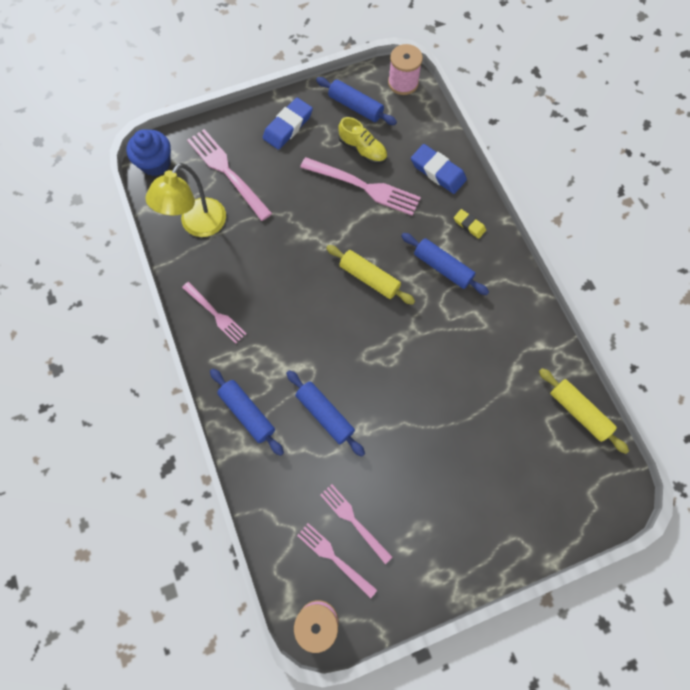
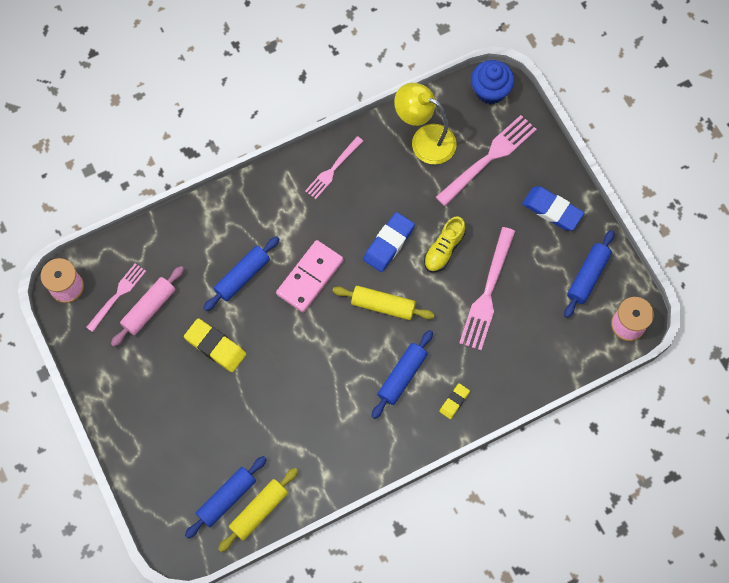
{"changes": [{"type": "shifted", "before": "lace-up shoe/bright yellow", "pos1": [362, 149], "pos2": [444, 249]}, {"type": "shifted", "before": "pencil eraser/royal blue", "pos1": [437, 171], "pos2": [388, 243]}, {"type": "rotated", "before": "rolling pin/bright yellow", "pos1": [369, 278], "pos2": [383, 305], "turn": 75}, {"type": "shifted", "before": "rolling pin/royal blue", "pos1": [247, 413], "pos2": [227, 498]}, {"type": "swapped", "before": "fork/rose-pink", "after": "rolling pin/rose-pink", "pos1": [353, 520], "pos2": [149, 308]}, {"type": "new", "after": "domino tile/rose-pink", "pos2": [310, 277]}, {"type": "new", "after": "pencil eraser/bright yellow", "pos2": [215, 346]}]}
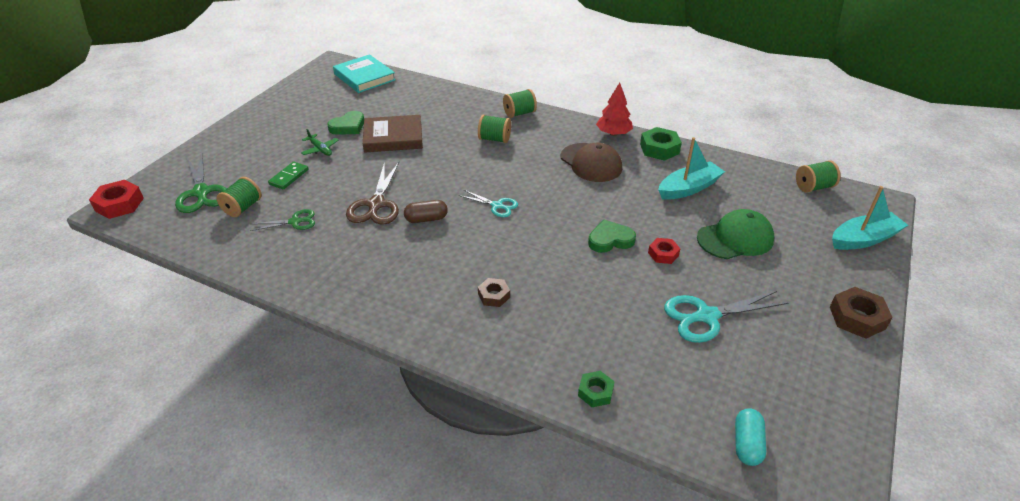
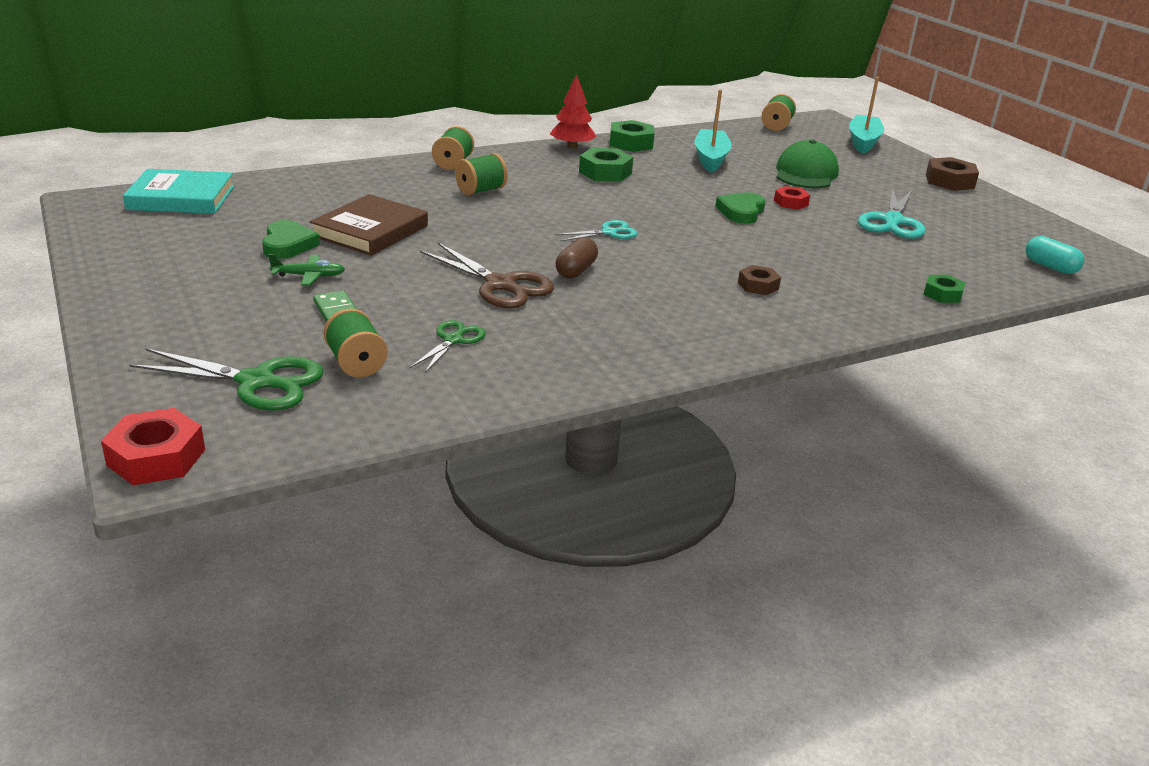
{"changes": [{"type": "swapped", "before": "cap/brown", "after": "hexagon nut/emerald", "pos1": [591, 163], "pos2": [605, 172]}]}
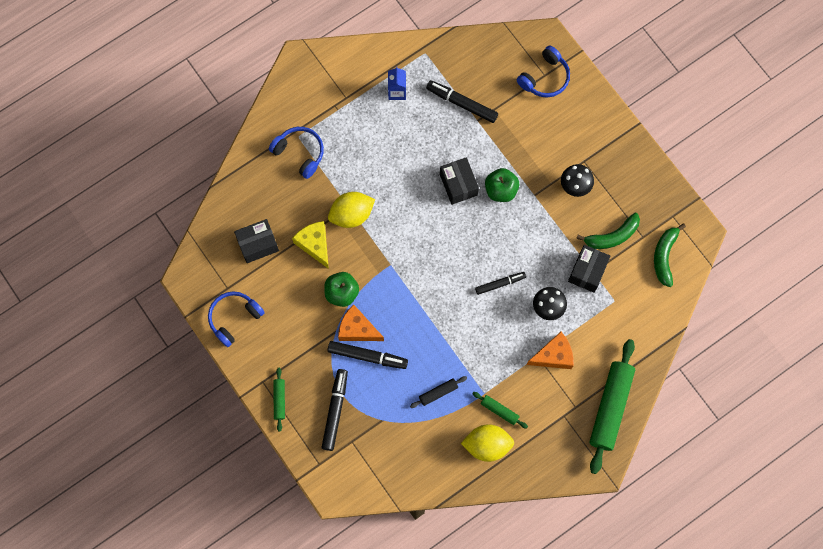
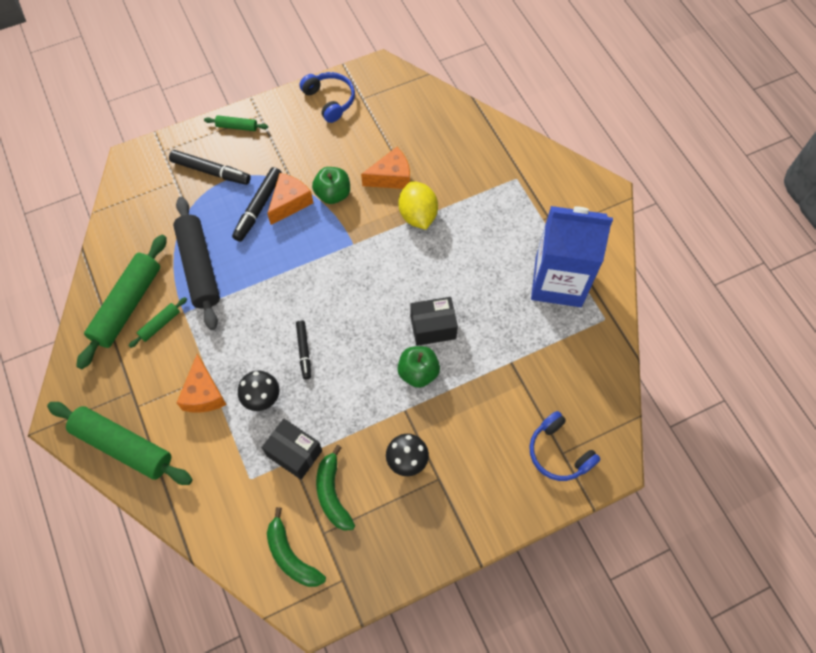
{"changes": [{"type": "scaled", "before": "carton/royal blue", "pos1": [397, 91], "pos2": [558, 281], "scale": 2.44}, {"type": "gone", "before": "marker/ebony", "pos1": [462, 103]}, {"type": "gone", "before": "over-ear headphones/royal blue", "pos1": [300, 153]}, {"type": "gone", "before": "box/ebony", "pos1": [258, 244]}, {"type": "repainted", "before": "cheese/bright yellow", "after": "cheese/orange", "pos1": [315, 244], "pos2": [391, 177]}, {"type": "rotated", "before": "banana fruit/emerald", "pos1": [664, 256], "pos2": [291, 556], "turn": -150}, {"type": "scaled", "before": "rolling pin/ebony", "pos1": [438, 393], "pos2": [199, 267], "scale": 2.18}, {"type": "swapped", "before": "citrus fruit/bright yellow", "after": "rolling pin/emerald", "pos1": [487, 445], "pos2": [127, 305]}]}
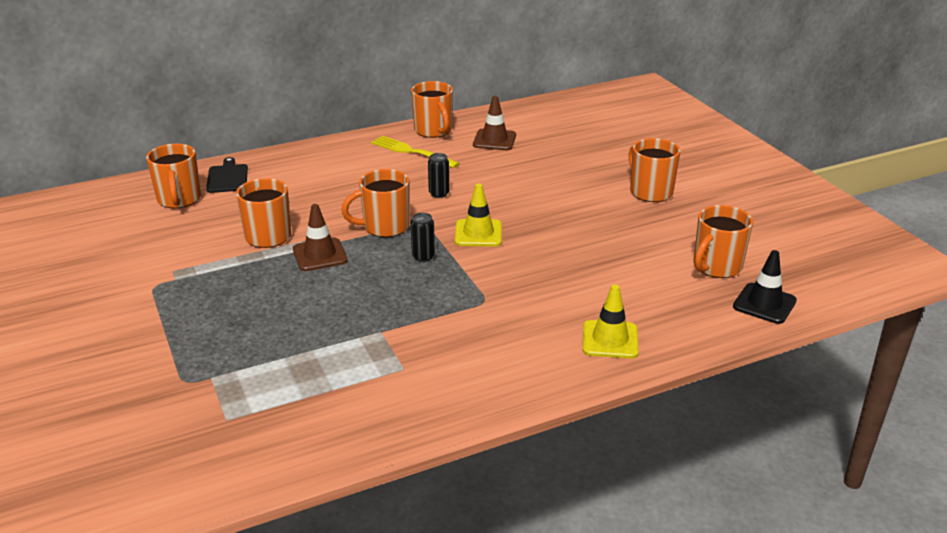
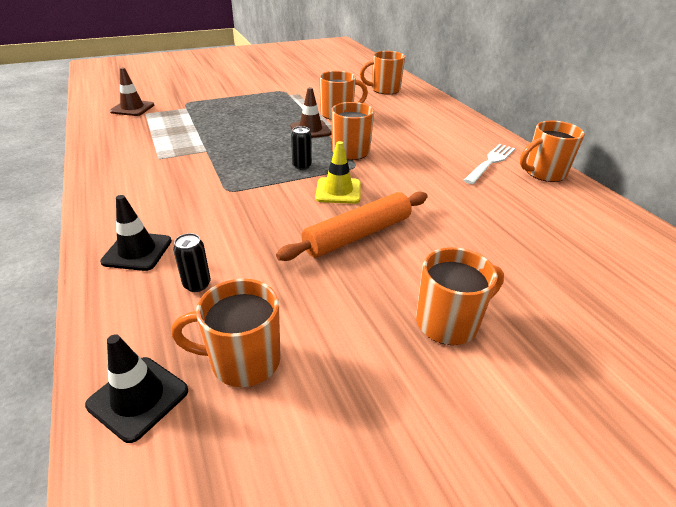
{"changes": [{"type": "shifted", "before": "traffic cone/brown", "pos1": [494, 140], "pos2": [132, 108]}, {"type": "repainted", "before": "fork/bright yellow", "after": "fork/white", "pos1": [412, 152], "pos2": [490, 162]}, {"type": "shifted", "before": "can/ebony", "pos1": [439, 194], "pos2": [197, 284]}, {"type": "gone", "before": "bread board/ebony", "pos1": [227, 177]}, {"type": "rotated", "before": "coffee mug/orange", "pos1": [716, 267], "pos2": [243, 361], "turn": -45}, {"type": "repainted", "before": "traffic cone/bright yellow", "after": "traffic cone/ebony", "pos1": [610, 340], "pos2": [137, 251]}, {"type": "new", "after": "rolling pin/orange", "pos2": [357, 235]}]}
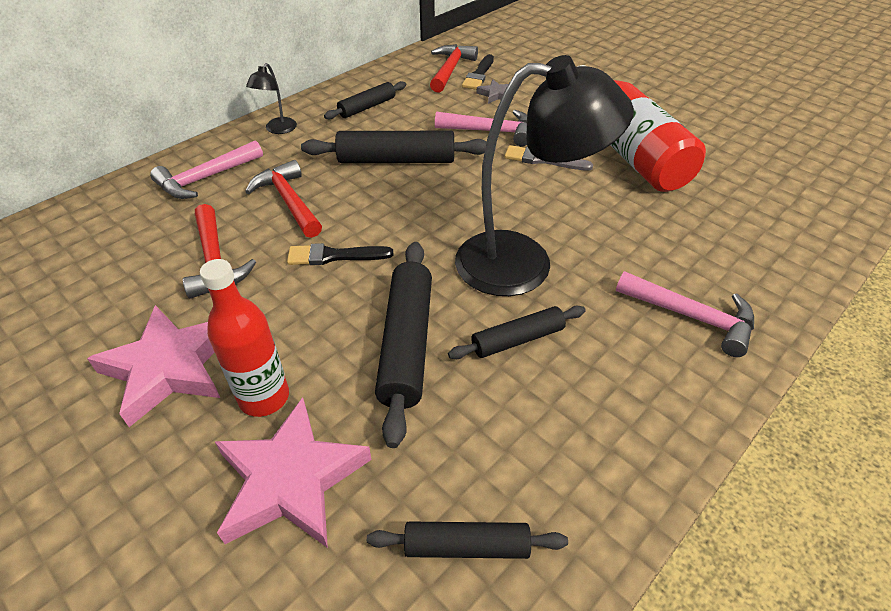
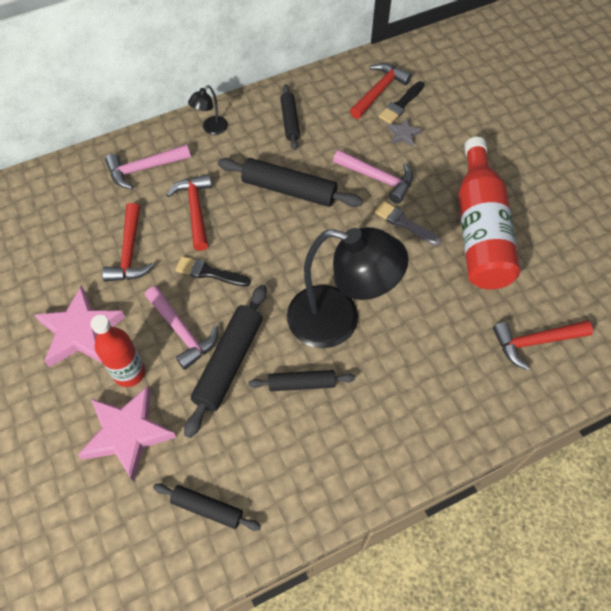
{"changes": [{"type": "rotated", "before": "rolling pin/ebony", "pos1": [367, 107], "pos2": [290, 121], "turn": -75}, {"type": "shifted", "before": "carpenter's hammer/rose-pink", "pos1": [692, 317], "pos2": [182, 332]}, {"type": "new", "after": "carpenter's hammer/crimson", "pos2": [534, 342]}]}
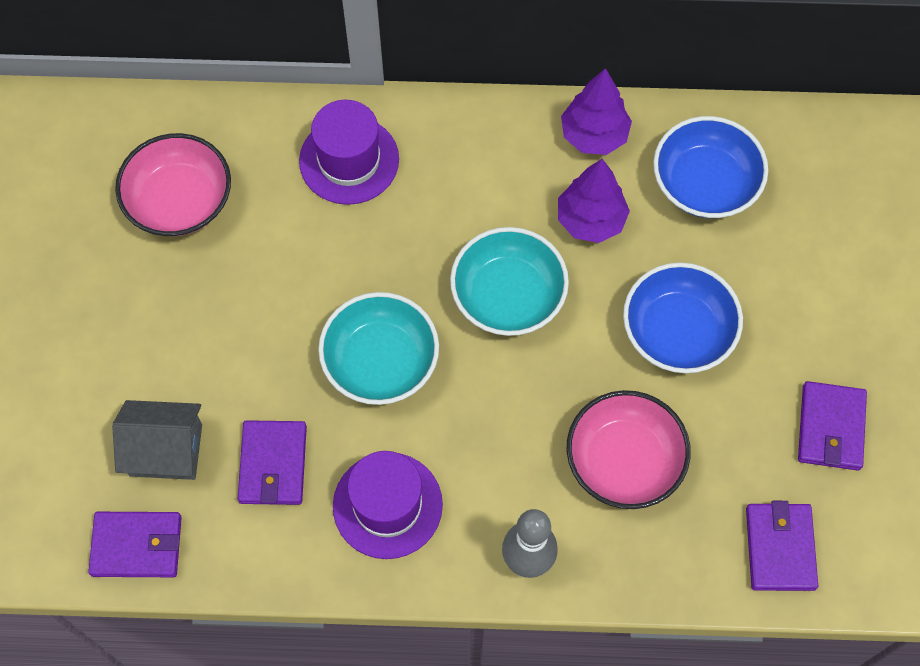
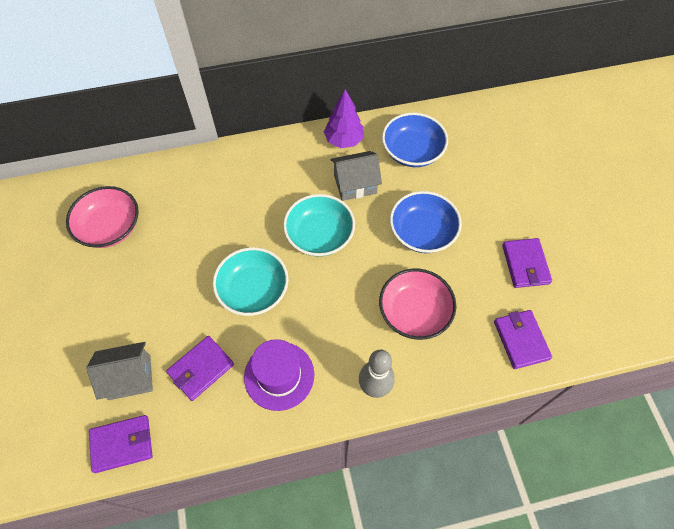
{"changes": [{"type": "gone", "before": "top hat/royal purple", "pos1": [349, 160]}, {"type": "swapped", "before": "toy tree/royal purple", "after": "toy house/grey", "pos1": [590, 220], "pos2": [355, 184]}, {"type": "rotated", "before": "wallet/royal purple", "pos1": [273, 464], "pos2": [201, 369], "turn": 60}]}
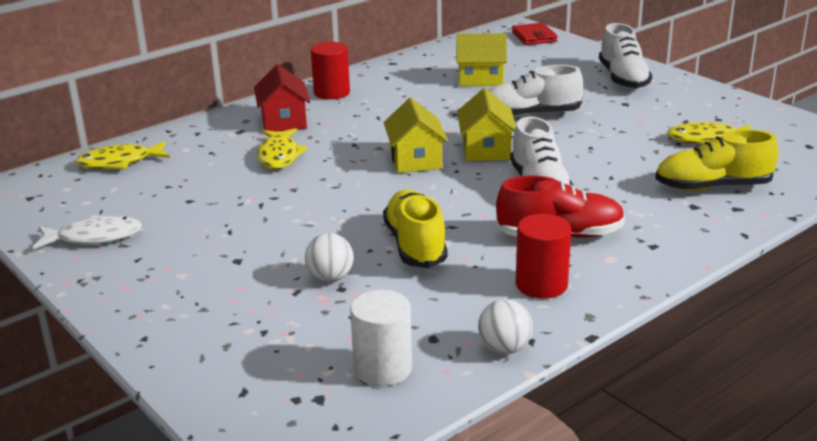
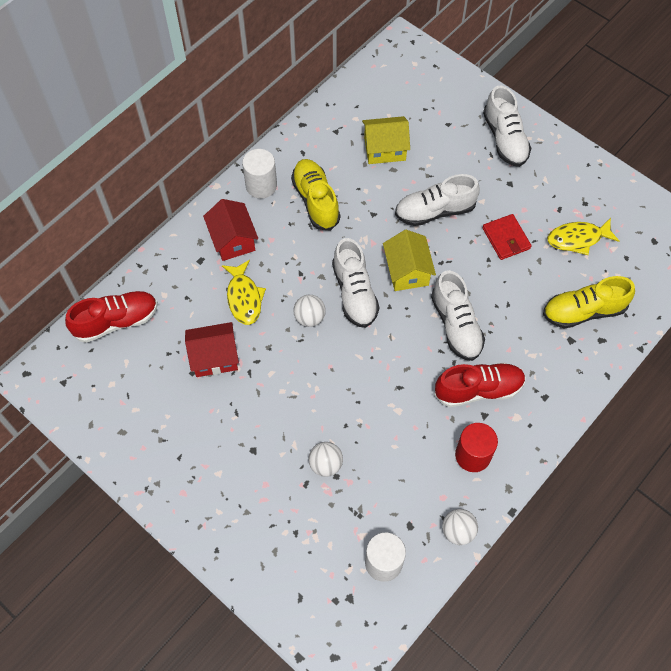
{"changes": [{"type": "shifted", "before": "wallet/crimson", "pos1": [534, 37], "pos2": [506, 238]}, {"type": "repainted", "before": "solid cylinder/crimson", "after": "solid cylinder/white", "pos1": [331, 92], "pos2": [261, 185]}, {"type": "swapped", "before": "toy house/bright yellow", "after": "lace-up shoe/white", "pos1": [415, 160], "pos2": [354, 293]}, {"type": "swapped", "before": "fish/bright yellow", "after": "lace-up shoe/crimson", "pos1": [119, 162], "pos2": [116, 321]}, {"type": "shifted", "before": "lace-up shoe/bright yellow", "pos1": [415, 245], "pos2": [316, 201]}, {"type": "gone", "before": "fish/white", "pos1": [94, 237]}, {"type": "new", "after": "ball/white", "pos2": [309, 317]}, {"type": "new", "after": "toy house/crimson", "pos2": [214, 357]}]}
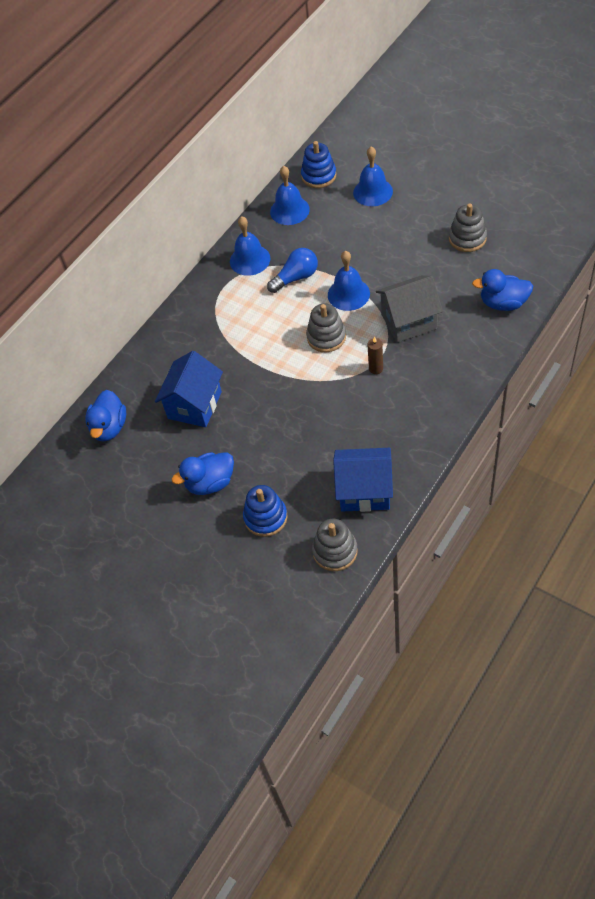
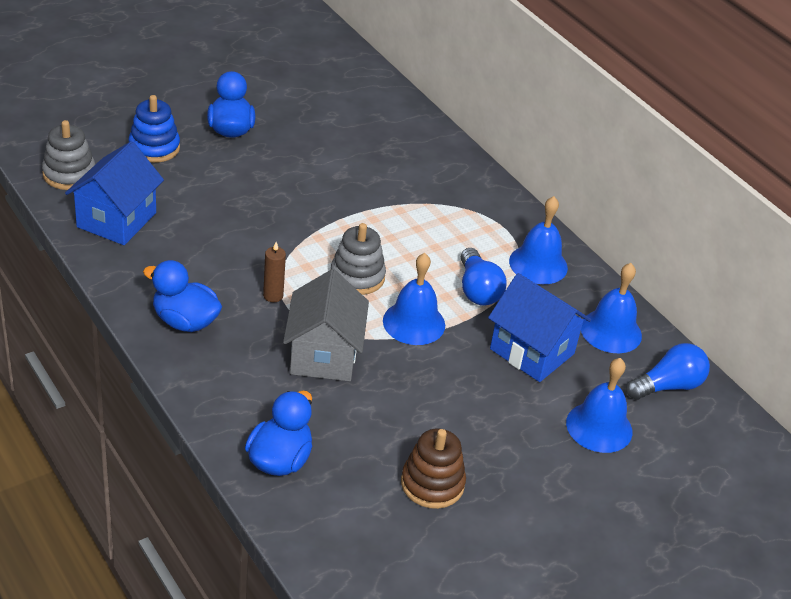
{"changes": [{"type": "swapped", "before": "stacking toy/royal blue", "after": "light bulb/royal blue", "pos1": [319, 176], "pos2": [668, 386]}, {"type": "repainted", "before": "stacking toy/grey", "after": "stacking toy/brown", "pos1": [467, 238], "pos2": [432, 484]}, {"type": "shifted", "before": "toy house/royal blue", "pos1": [194, 405], "pos2": [532, 351]}, {"type": "shifted", "before": "duck/royal blue", "pos1": [109, 427], "pos2": [185, 321]}]}
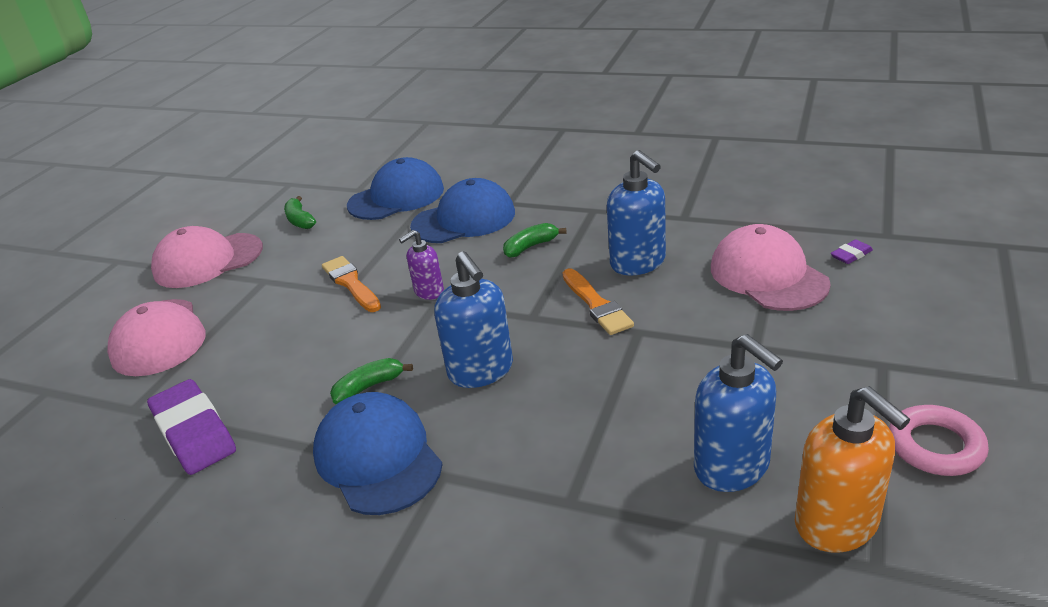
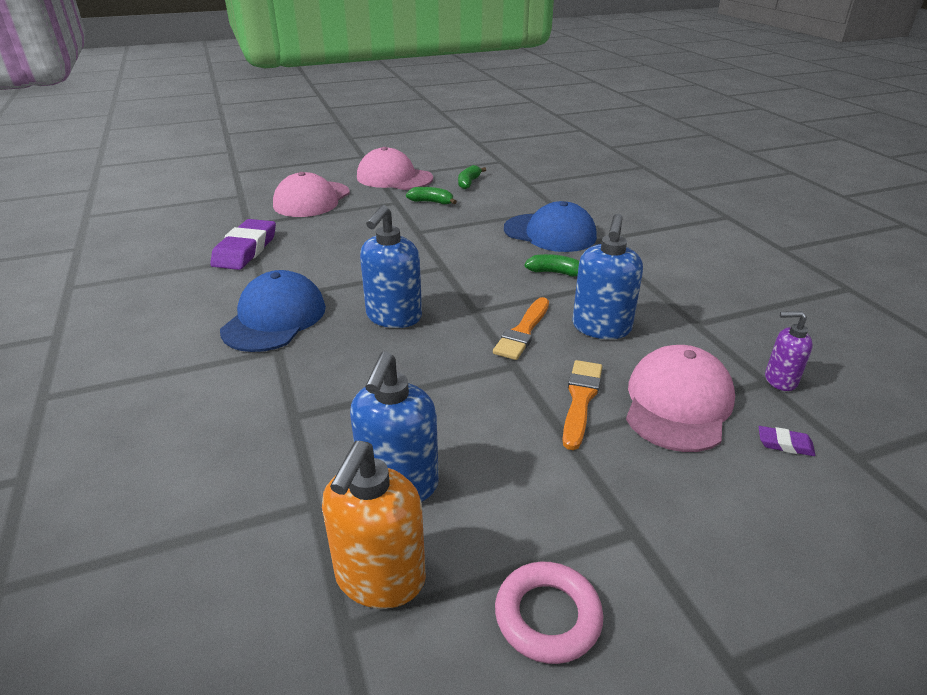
{"changes": [{"type": "gone", "before": "cap/royal blue", "pos1": [396, 197]}, {"type": "shifted", "before": "soap pump/royal purple", "pos1": [428, 292], "pos2": [780, 380]}, {"type": "shifted", "before": "paint brush/orange", "pos1": [351, 283], "pos2": [580, 399]}, {"type": "shifted", "before": "banana fruit/emerald", "pos1": [369, 387], "pos2": [431, 202]}]}
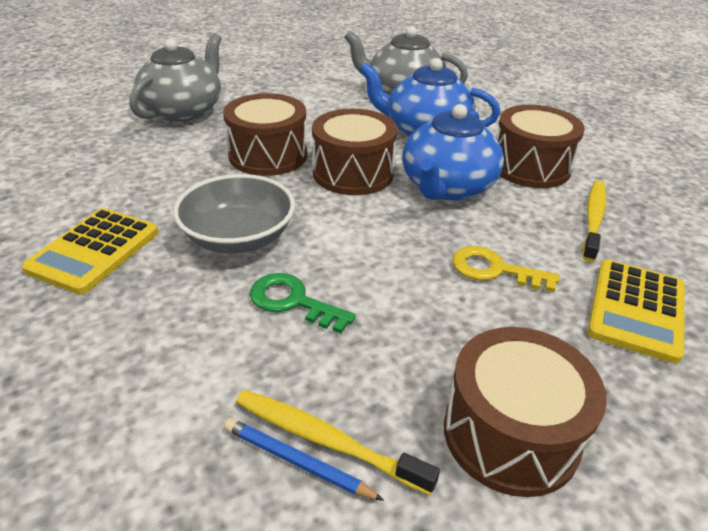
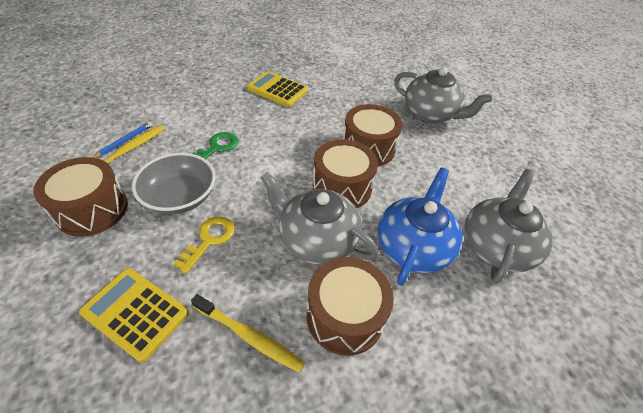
{"changes": [{"type": "repainted", "before": "china teapot/royal blue", "after": "china teapot/grey", "pos1": [447, 187], "pos2": [316, 239]}, {"type": "shifted", "before": "deep dish/grey", "pos1": [238, 237], "pos2": [180, 197]}]}
